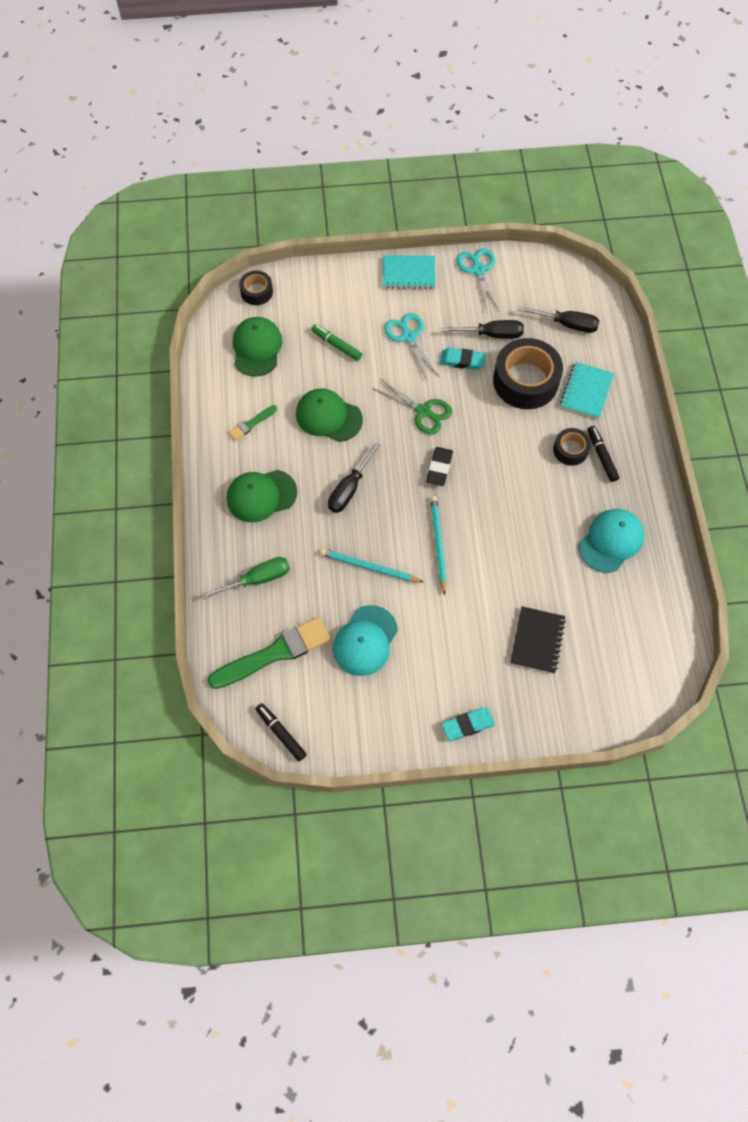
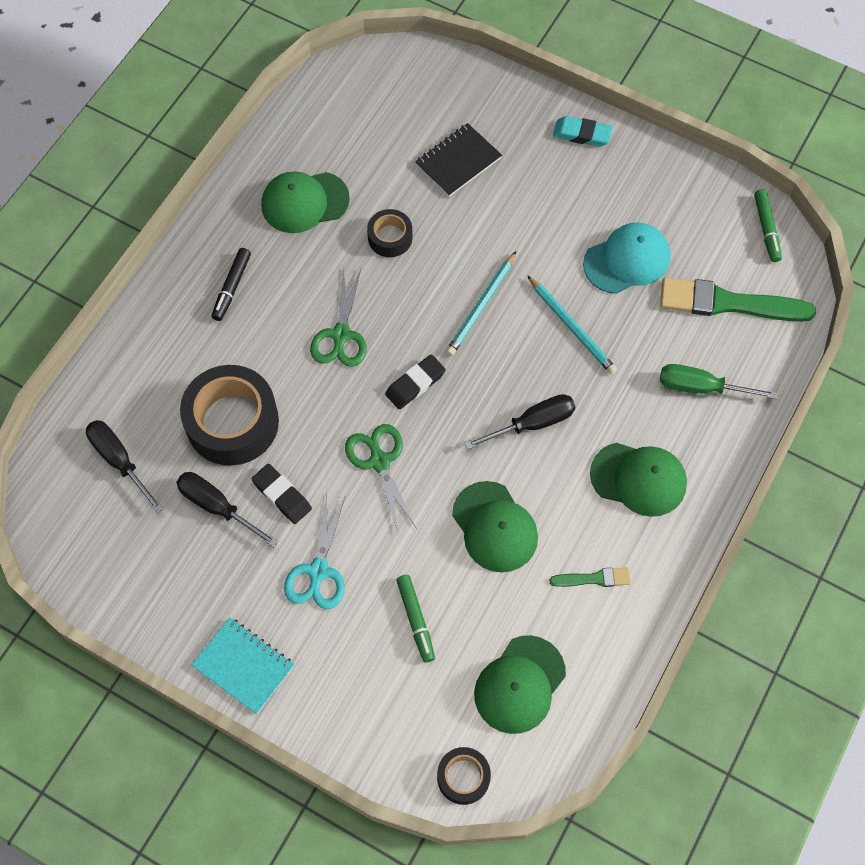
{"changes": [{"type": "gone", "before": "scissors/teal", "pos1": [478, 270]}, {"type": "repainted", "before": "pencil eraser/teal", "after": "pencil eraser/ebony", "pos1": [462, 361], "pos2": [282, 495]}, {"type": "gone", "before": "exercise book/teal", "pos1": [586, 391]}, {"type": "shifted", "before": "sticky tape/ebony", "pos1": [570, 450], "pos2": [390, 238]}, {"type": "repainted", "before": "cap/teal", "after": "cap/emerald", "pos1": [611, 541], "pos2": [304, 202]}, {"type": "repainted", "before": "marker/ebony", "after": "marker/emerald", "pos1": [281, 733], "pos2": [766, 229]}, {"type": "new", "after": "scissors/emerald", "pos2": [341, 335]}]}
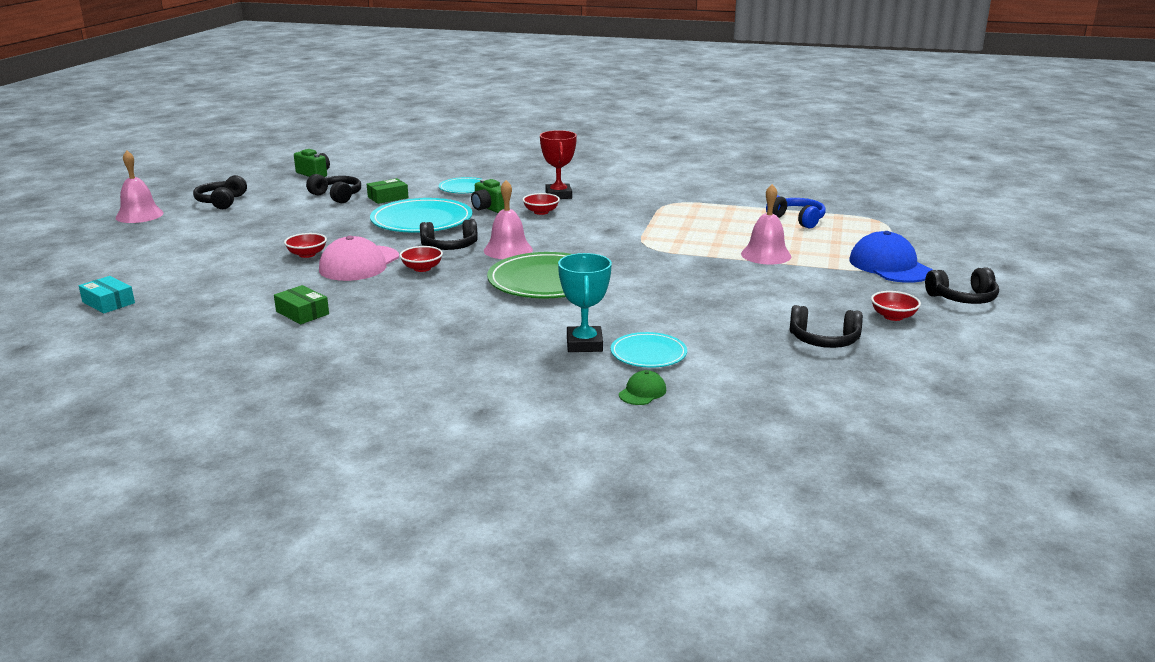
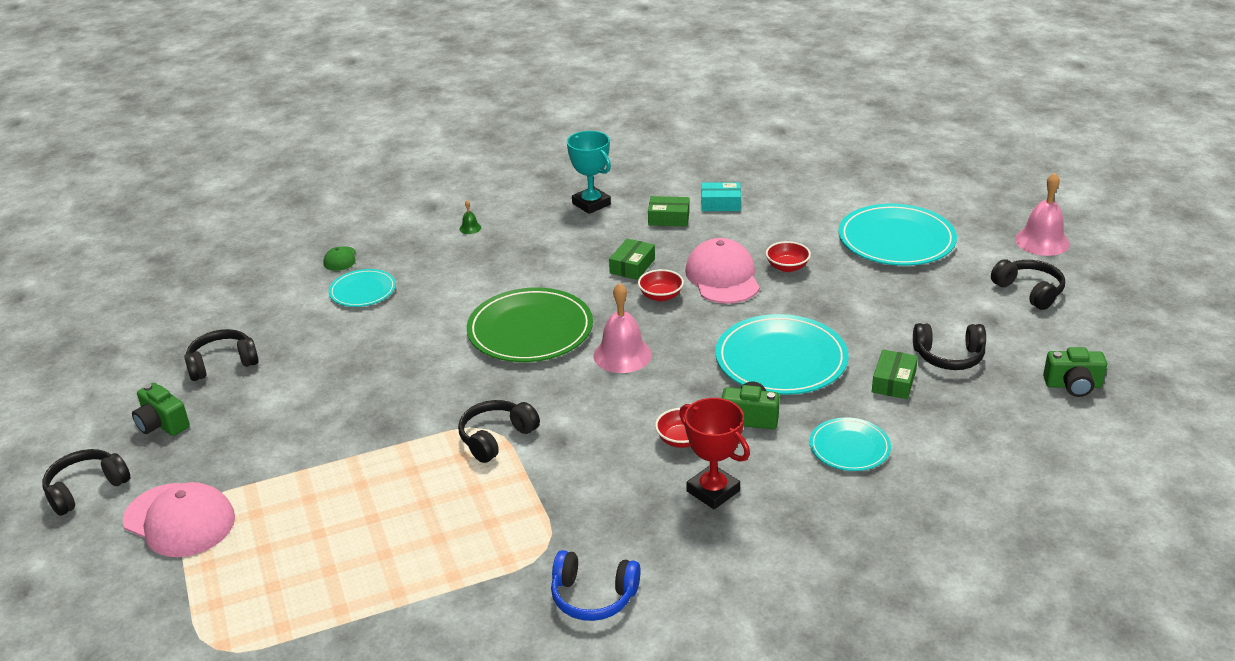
{"changes": [{"type": "gone", "before": "school bell/rose-pink", "pos1": [766, 255]}, {"type": "shifted", "before": "over-ear headphones/royal blue", "pos1": [797, 220], "pos2": [593, 596]}, {"type": "shifted", "before": "over-ear headphones/ebony", "pos1": [450, 246], "pos2": [496, 438]}, {"type": "repainted", "before": "cap/royal blue", "after": "cap/rose-pink", "pos1": [890, 266], "pos2": [179, 520]}, {"type": "shifted", "before": "award cup/teal", "pos1": [584, 344], "pos2": [591, 204]}, {"type": "shifted", "before": "box/teal", "pos1": [108, 302], "pos2": [721, 204]}, {"type": "swapped", "before": "deep dish/crimson", "after": "compact camera/emerald", "pos1": [893, 316], "pos2": [162, 424]}, {"type": "new", "after": "school bell/emerald", "pos2": [470, 228]}, {"type": "new", "after": "flat dish/teal", "pos2": [896, 240]}, {"type": "new", "after": "box/emerald", "pos2": [632, 266]}]}
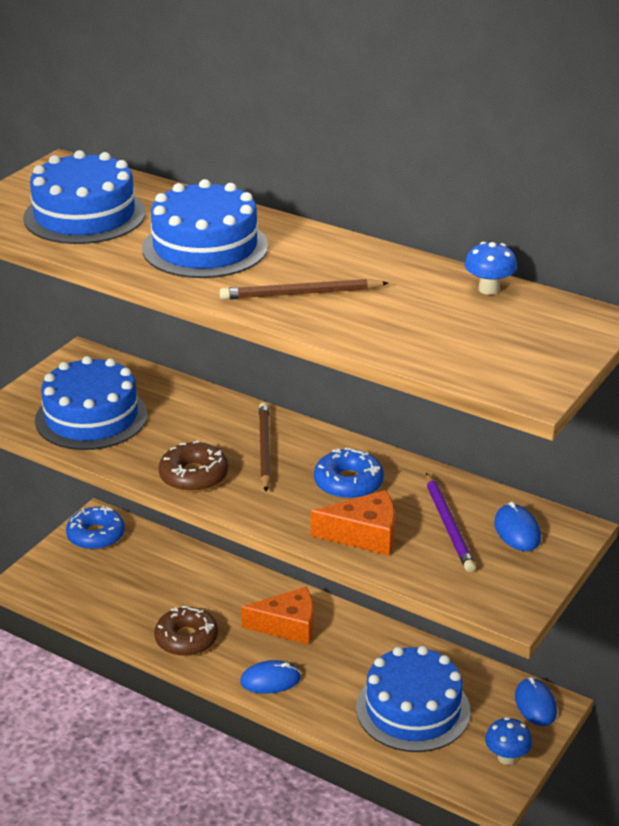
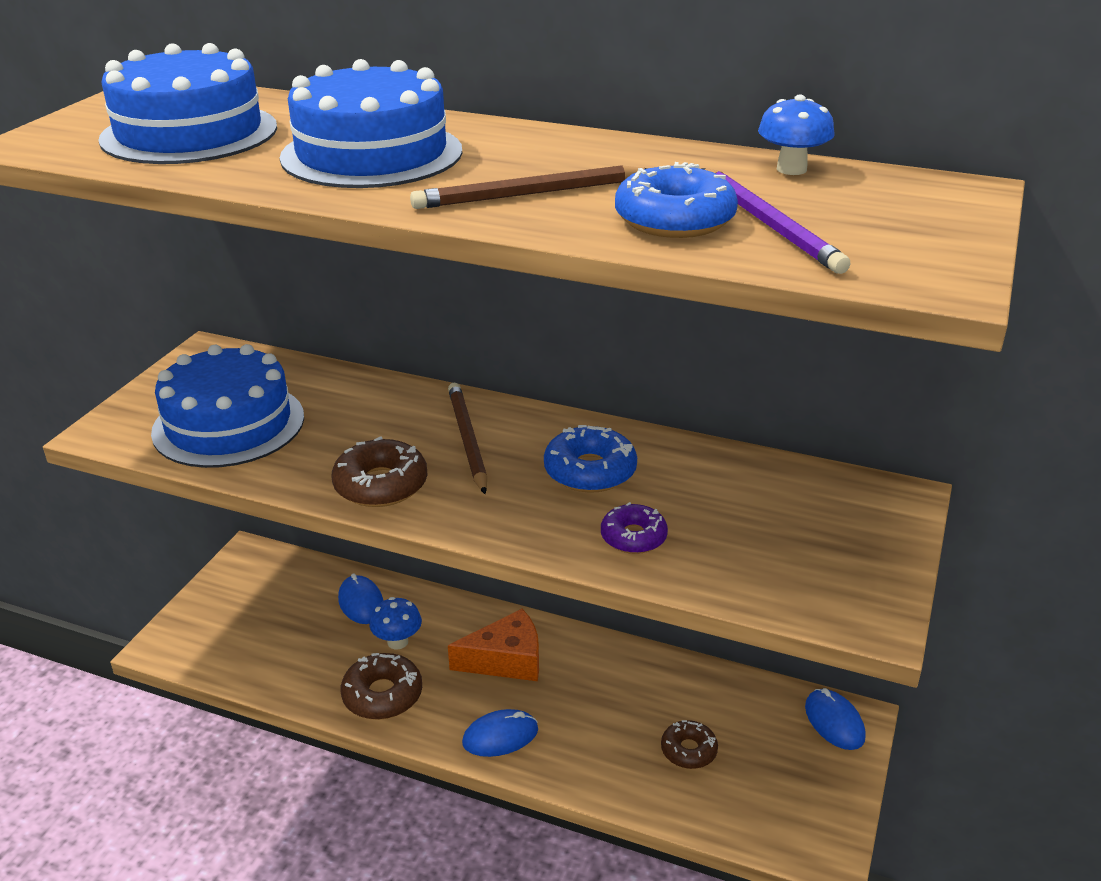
{"changes": [{"type": "shifted", "before": "wooden pencil/royal purple", "pos1": [449, 525], "pos2": [769, 224]}, {"type": "swapped", "before": "cheese/orange", "after": "donut/royal purple", "pos1": [364, 535], "pos2": [633, 537]}, {"type": "shifted", "before": "PC mouse/royal blue", "pos1": [517, 531], "pos2": [361, 602]}, {"type": "shifted", "before": "donut/royal blue", "pos1": [96, 535], "pos2": [674, 220]}, {"type": "swapped", "before": "cake/royal blue", "after": "donut/brown", "pos1": [413, 709], "pos2": [688, 750]}, {"type": "shifted", "before": "toadstool/royal blue", "pos1": [506, 757], "pos2": [397, 642]}]}
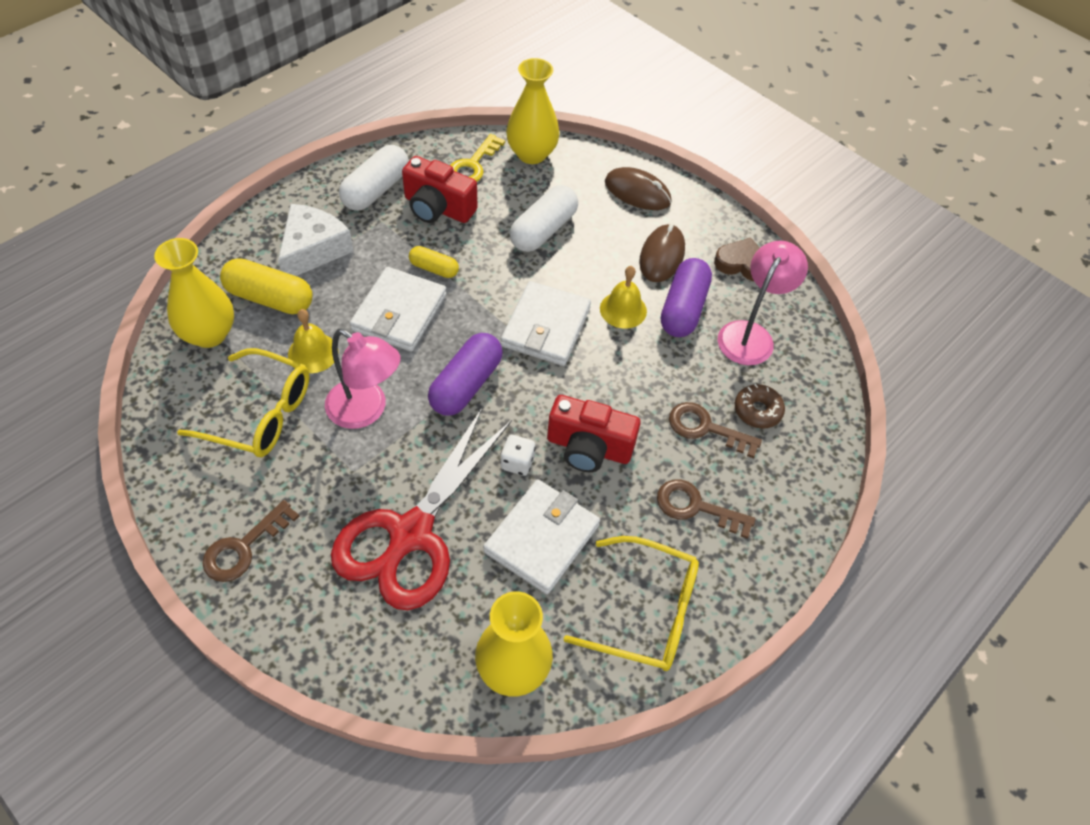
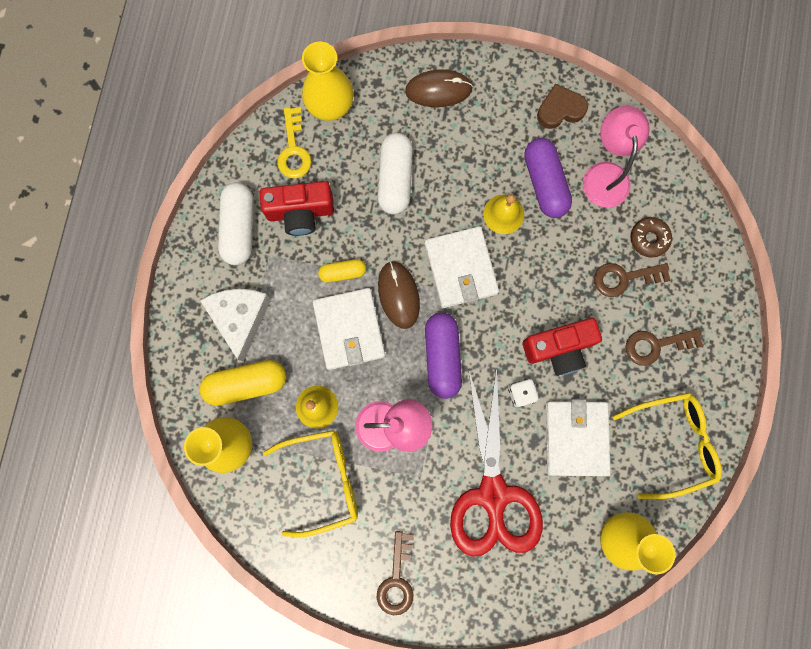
{"changes": [{"type": "shifted", "before": "PC mouse/brown", "pos1": [662, 256], "pos2": [398, 295]}]}
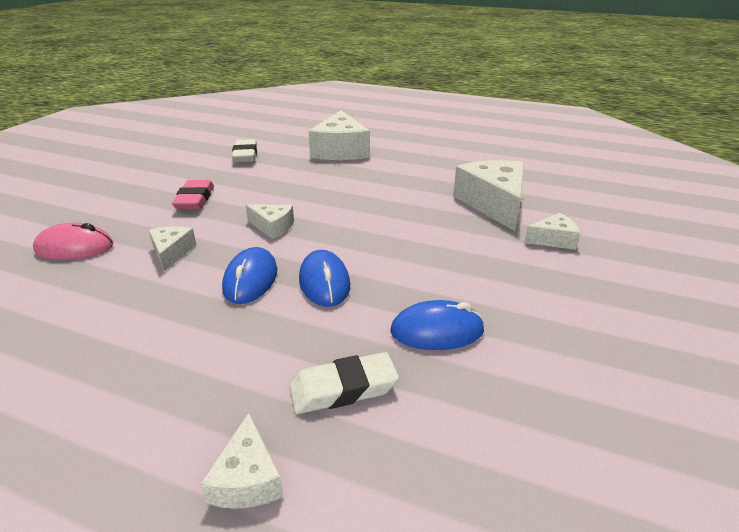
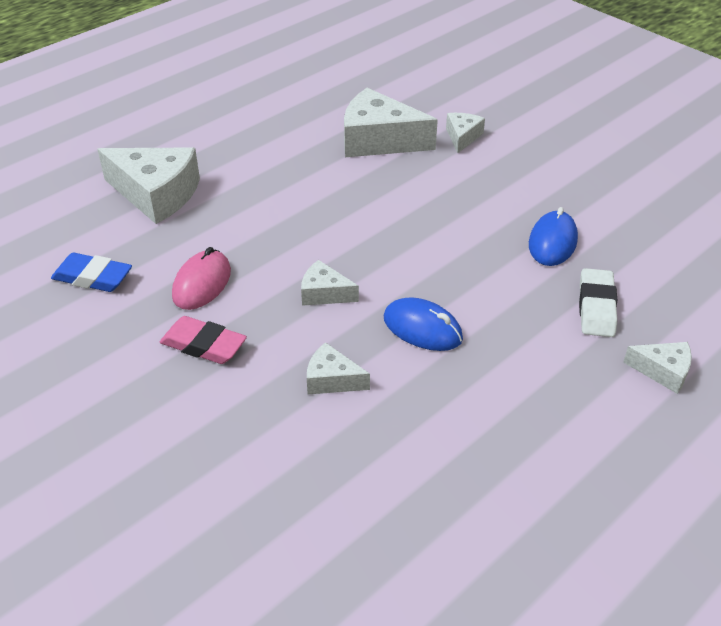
{"changes": [{"type": "repainted", "before": "pencil eraser/white", "after": "pencil eraser/royal blue", "pos1": [245, 155], "pos2": [93, 277]}, {"type": "rotated", "before": "cheese/white", "pos1": [273, 227], "pos2": [324, 293], "turn": -120}, {"type": "shifted", "before": "PC mouse/rose-pink", "pos1": [75, 248], "pos2": [202, 283]}, {"type": "gone", "before": "PC mouse/royal blue", "pos1": [324, 282]}]}
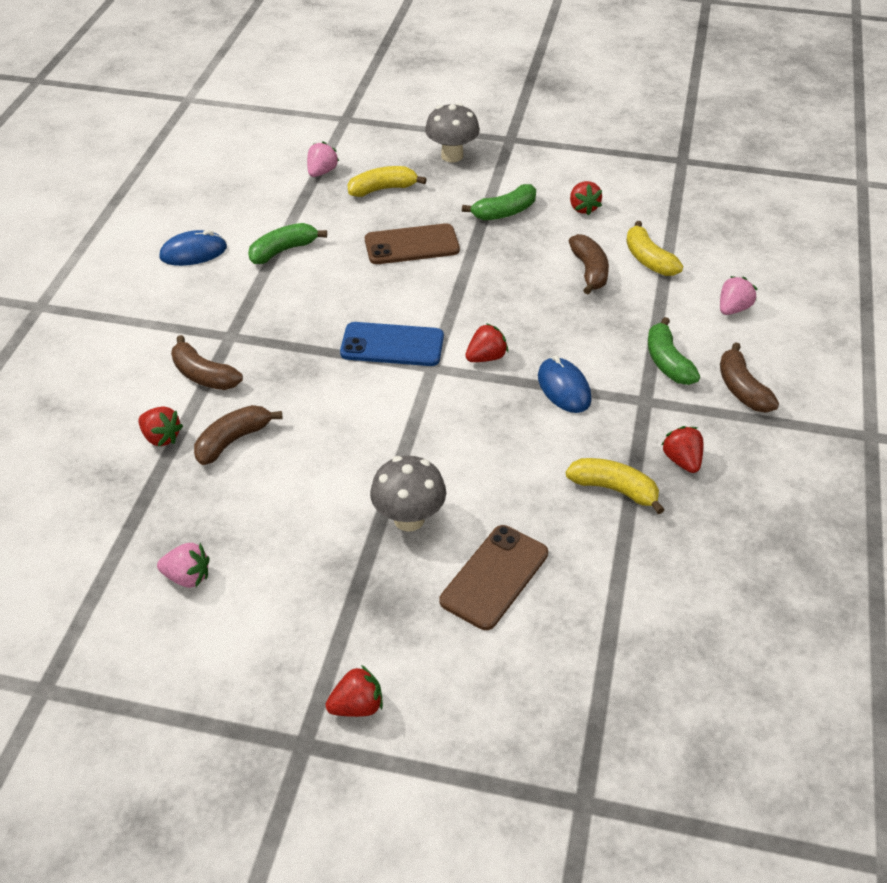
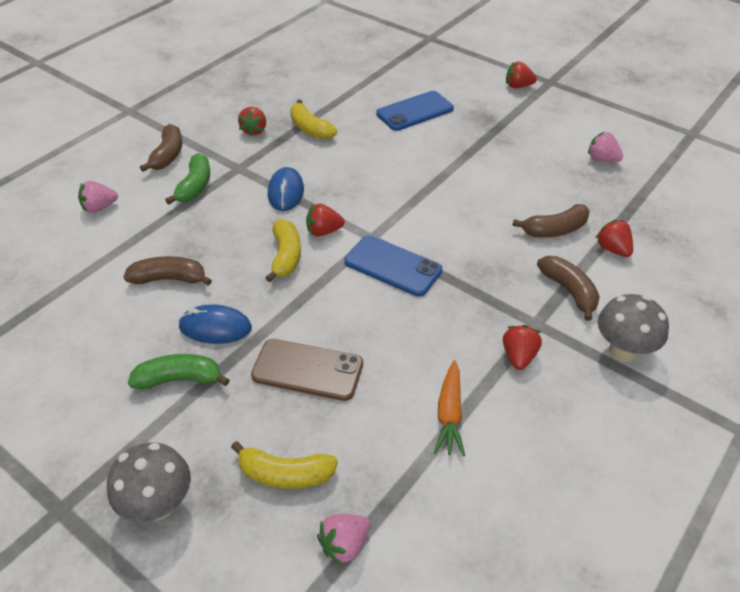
{"changes": [{"type": "shifted", "before": "berry/crimson", "pos1": [583, 208], "pos2": [519, 356]}, {"type": "shifted", "before": "banana fruit/bright yellow", "pos1": [648, 260], "pos2": [286, 256]}, {"type": "swapped", "before": "banana fruit/emerald", "after": "root vegetable/orange", "pos1": [283, 251], "pos2": [449, 414]}, {"type": "shifted", "before": "PC mouse/royal blue", "pos1": [193, 252], "pos2": [215, 327]}, {"type": "rotated", "before": "banana fruit/brown", "pos1": [589, 271], "pos2": [169, 279], "turn": 75}, {"type": "shifted", "before": "toadstool/grey", "pos1": [409, 519], "pos2": [623, 351]}, {"type": "repainted", "before": "mobile phone/brown", "after": "mobile phone/royal blue", "pos1": [494, 577], "pos2": [415, 111]}]}
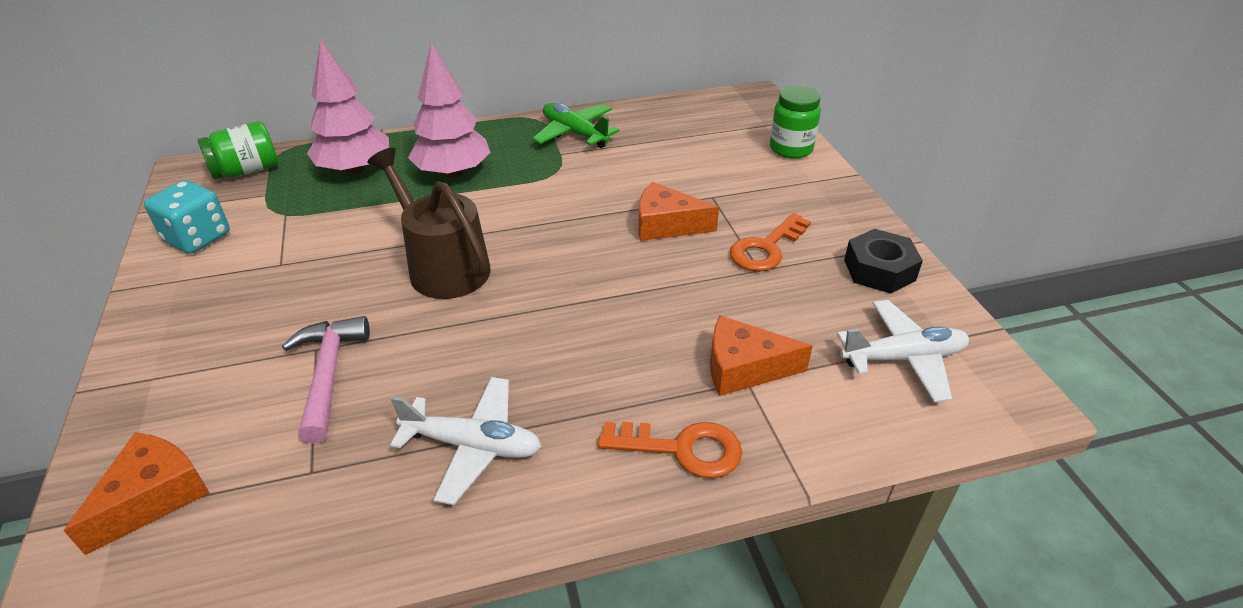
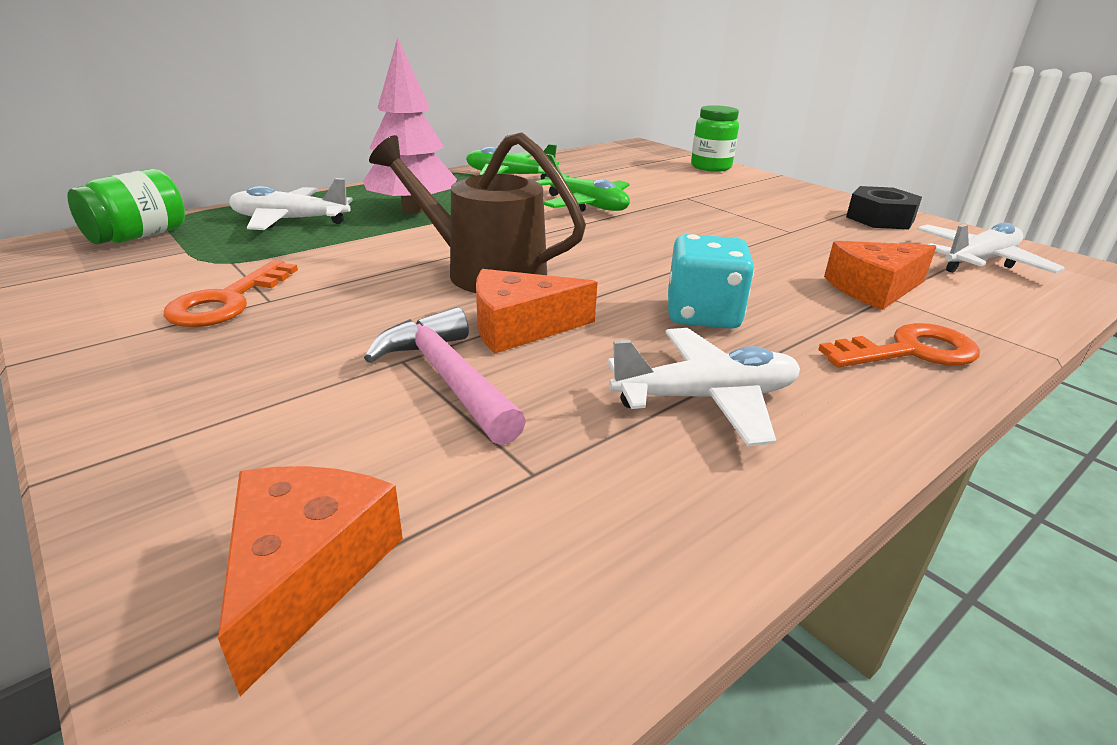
{"changes": [{"type": "swapped", "before": "toy tree/rose-pink", "after": "aeroplane/white", "pos1": [355, 170], "pos2": [290, 220]}, {"type": "shifted", "before": "dice/teal", "pos1": [197, 238], "pos2": [702, 315]}, {"type": "shifted", "before": "cheese/orange", "pos1": [666, 225], "pos2": [520, 327]}, {"type": "shifted", "before": "door key/orange", "pos1": [766, 248], "pos2": [227, 301]}, {"type": "new", "after": "aeroplane/emerald", "pos2": [585, 205]}]}
